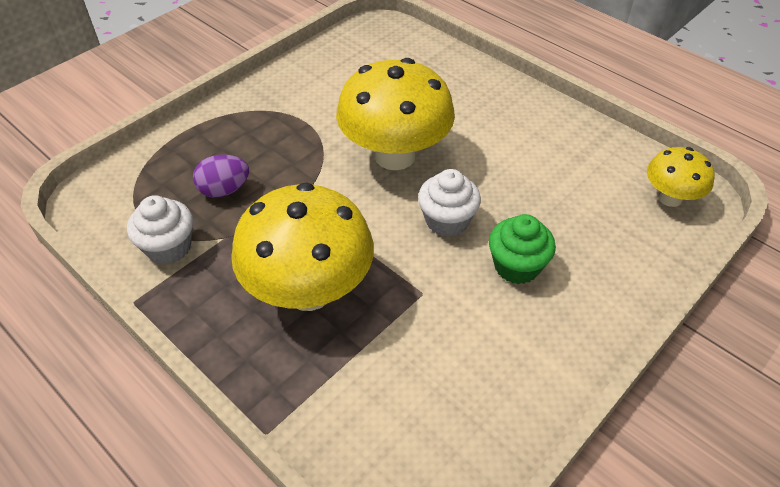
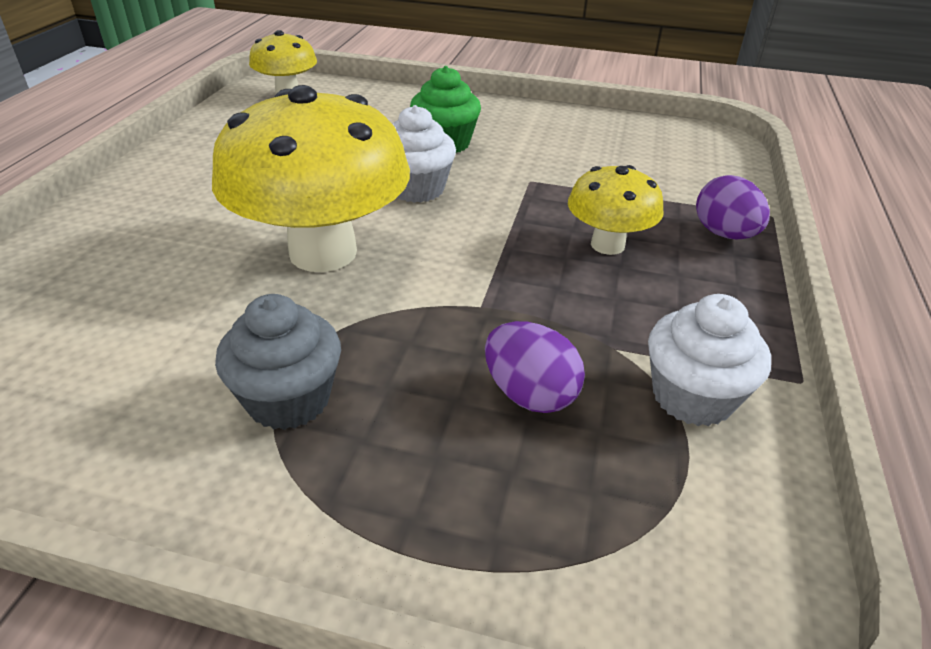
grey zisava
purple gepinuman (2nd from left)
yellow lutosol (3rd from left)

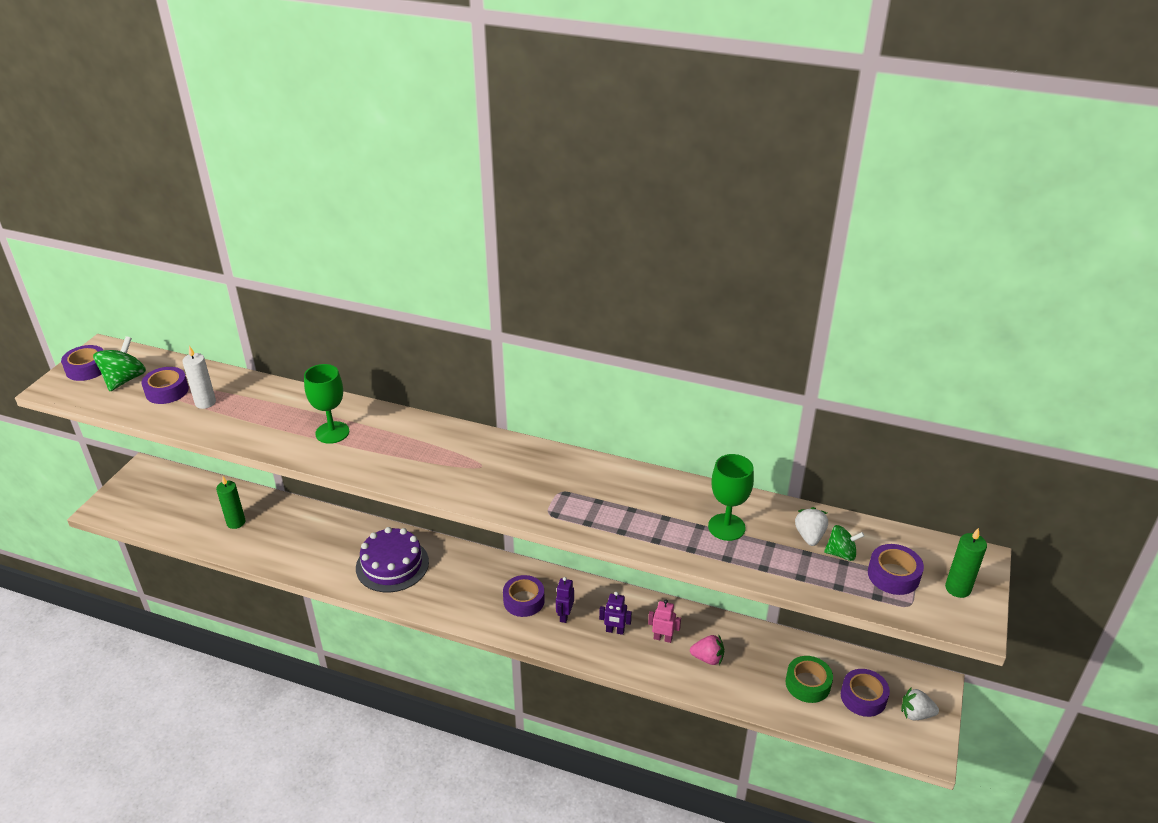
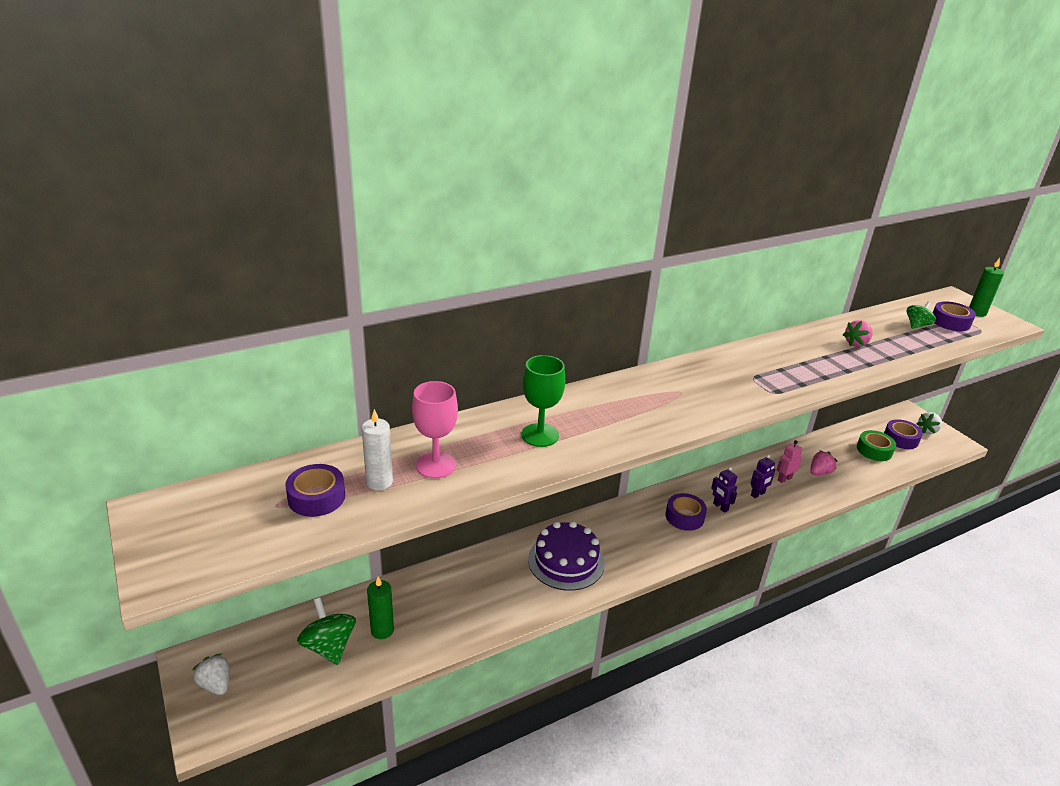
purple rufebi (1st from left in the first image)
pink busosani
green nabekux (1st from left)
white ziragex (1st from left)
pink ziragex (2nd from left)

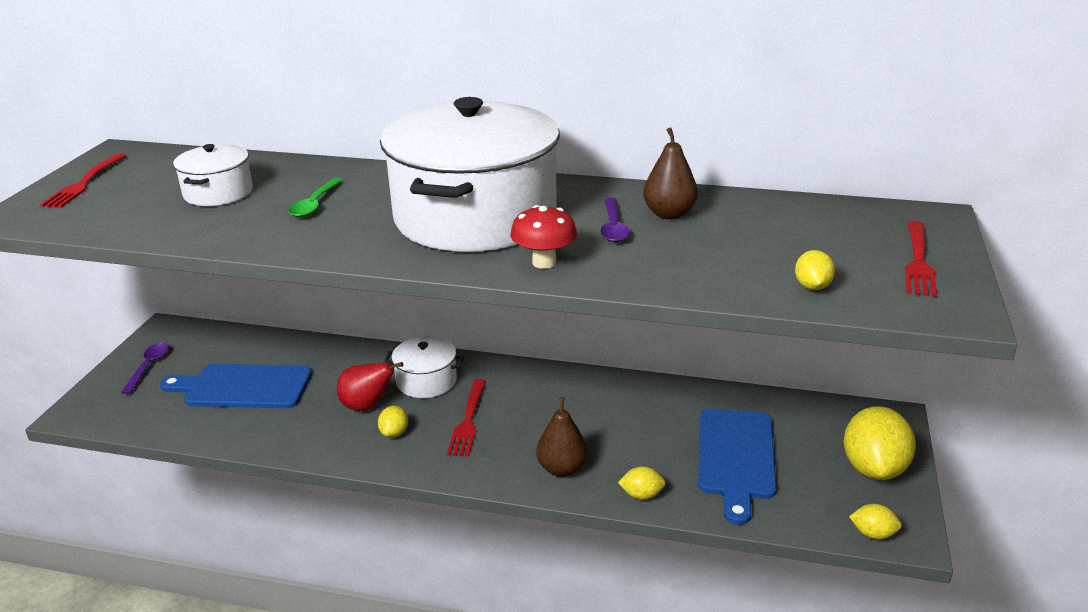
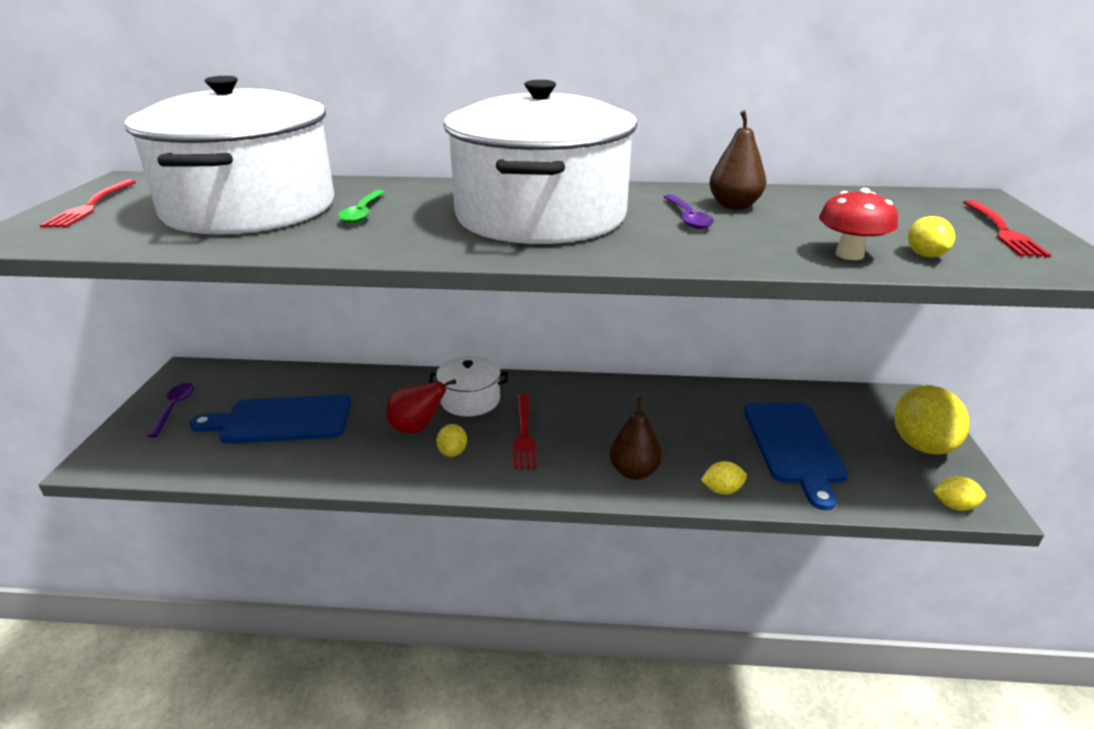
red lutosol
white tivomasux (1st from left)

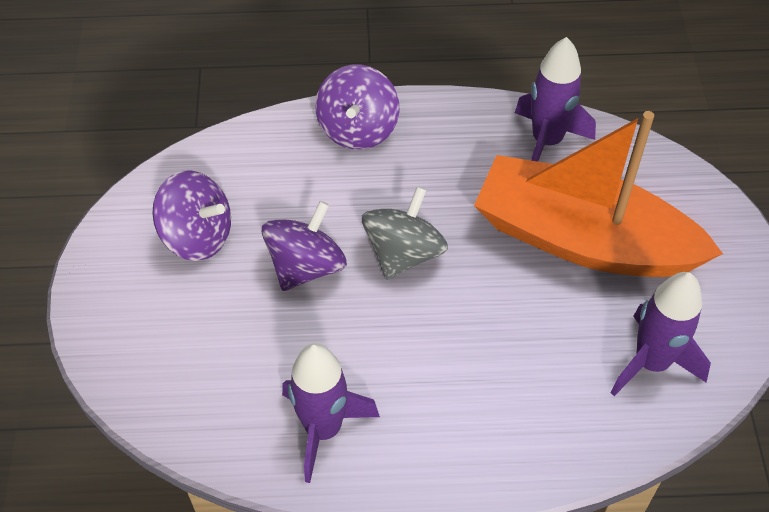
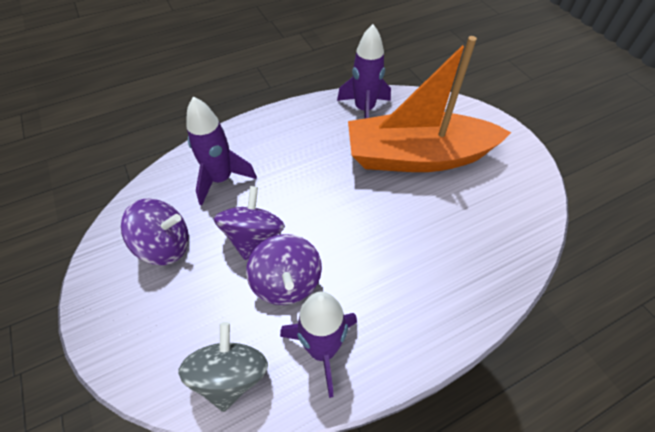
purple nabekux (3rd from left)
grey nabekux
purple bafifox (1st from left)

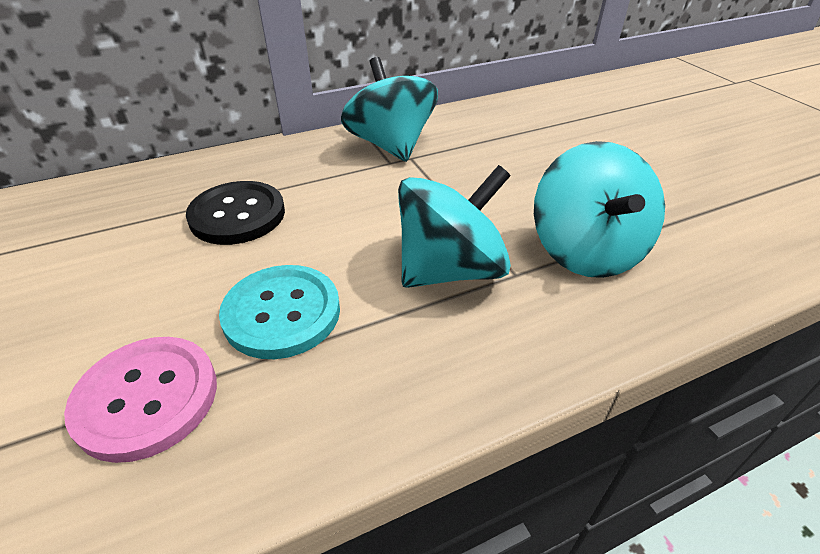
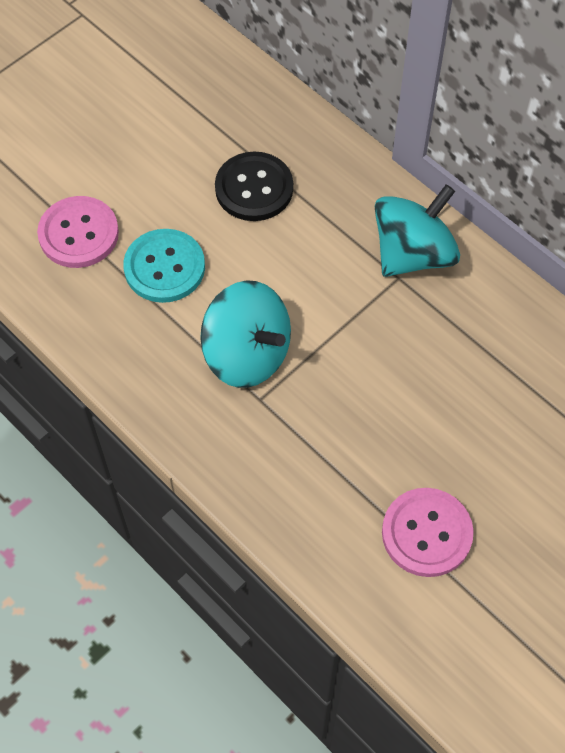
turquoise nabekux (3rd from left in the first image)
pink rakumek (2nd from left)

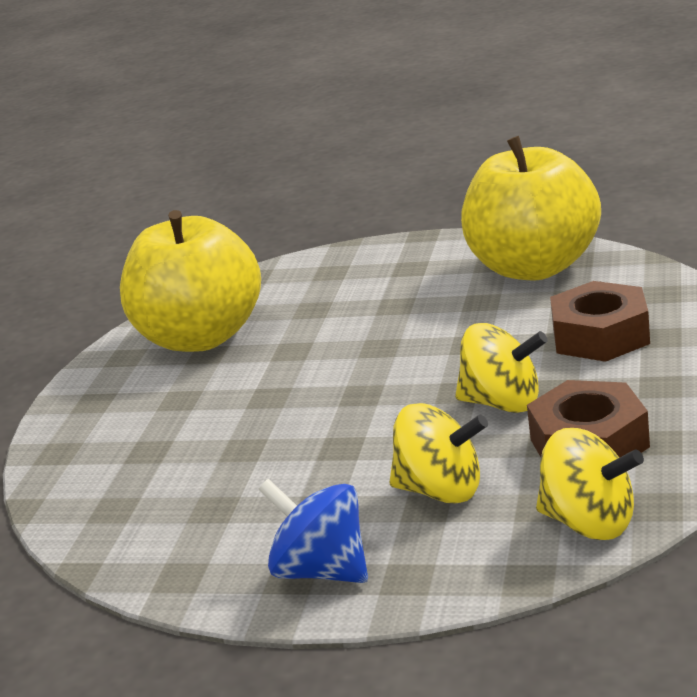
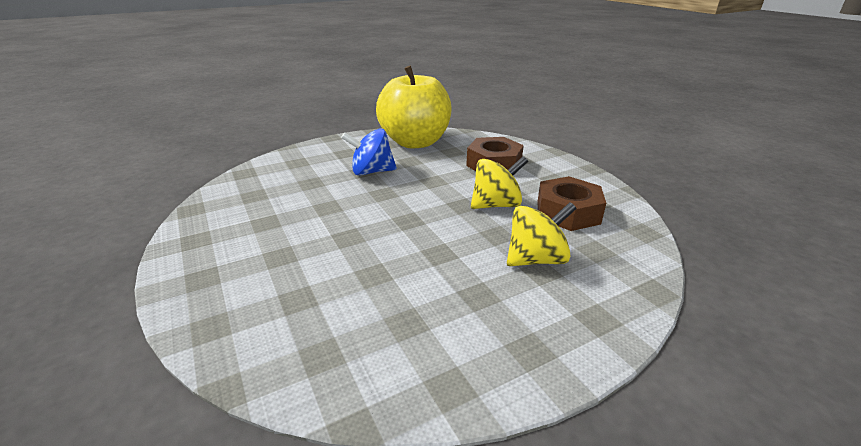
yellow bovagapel (1st from left in the first image)
yellow nabekux (3rd from left in the first image)
blue nabekux

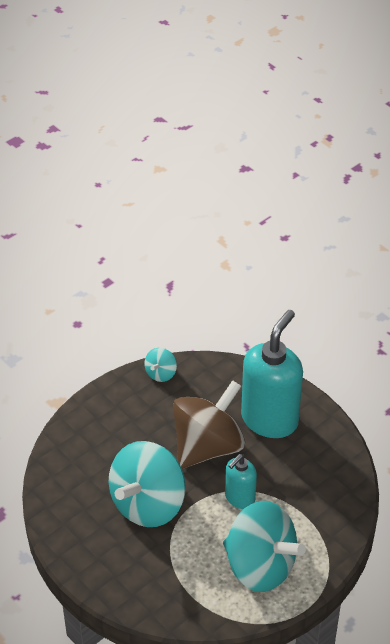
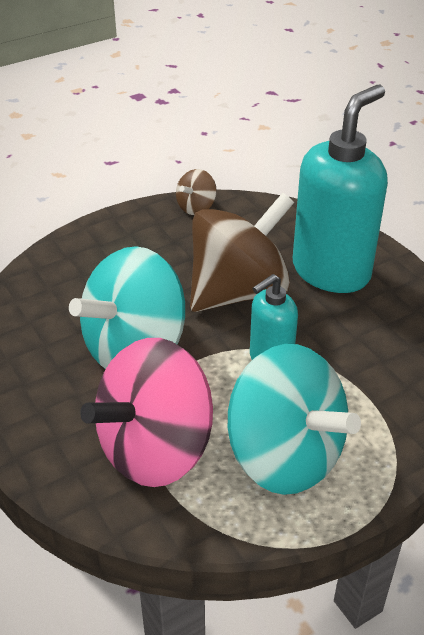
pink nabekux
brown nabekux (1st from left)

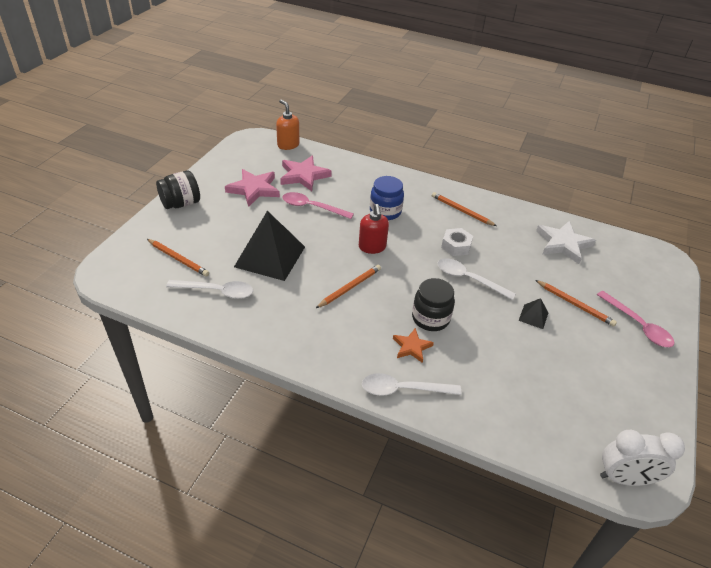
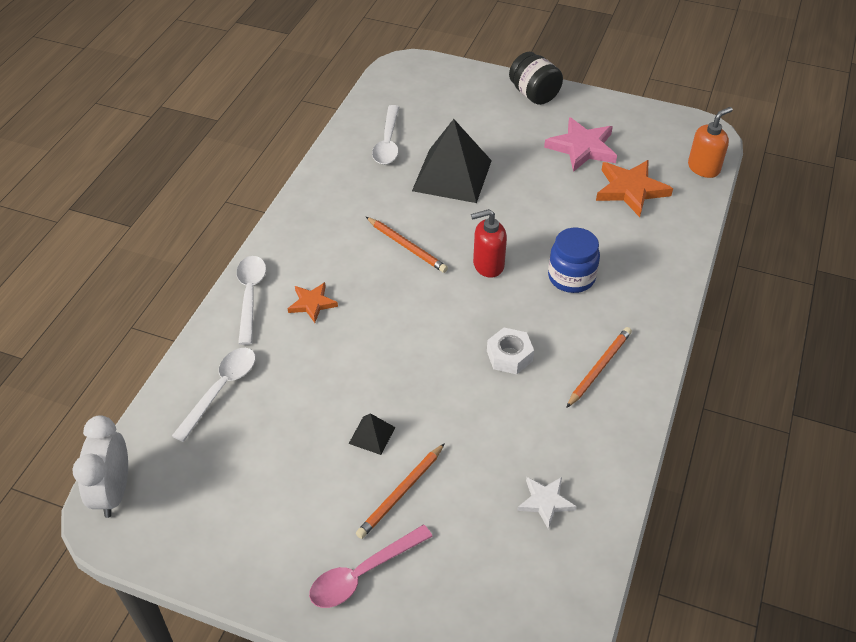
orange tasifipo (1st from left in the first image)
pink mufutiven (1st from left in the first image)
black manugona (2nd from left in the first image)
white mufutiven (1st from left)
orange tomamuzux (2nd from left)
white tomamuzux

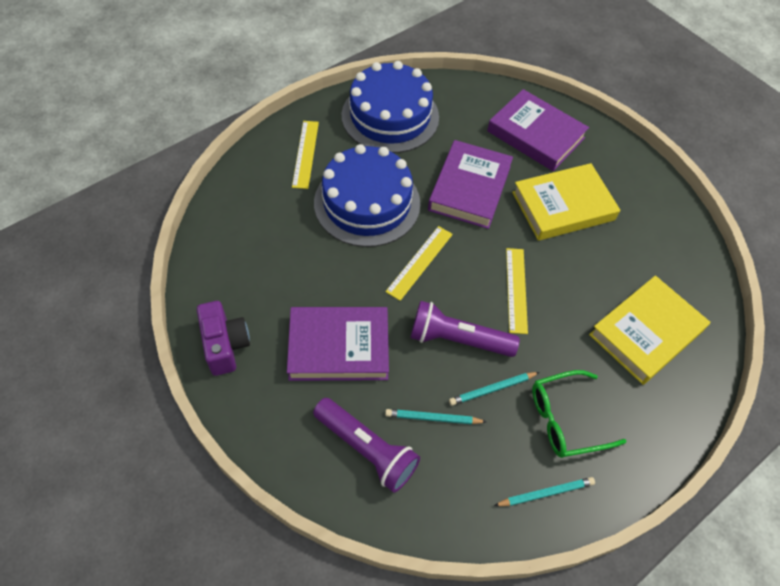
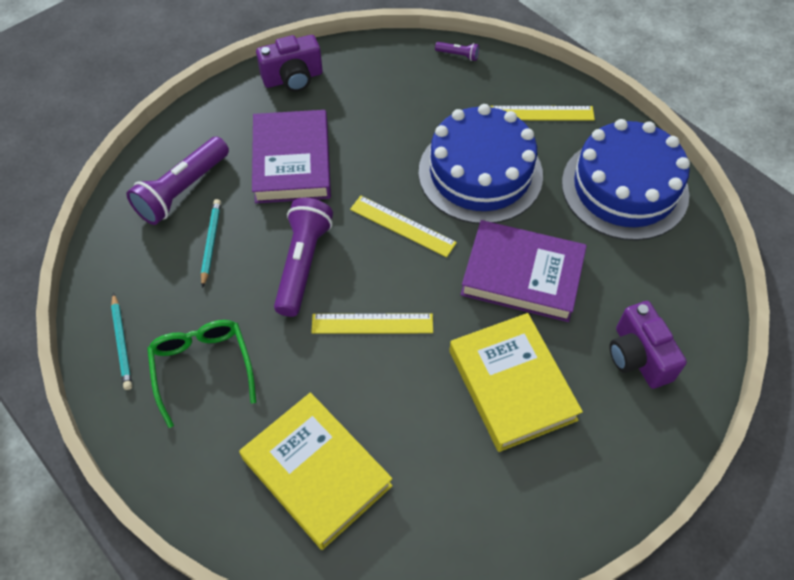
turquoise tasifipo (2nd from left in the first image)
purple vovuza (3rd from left)
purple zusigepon (2nd from left)

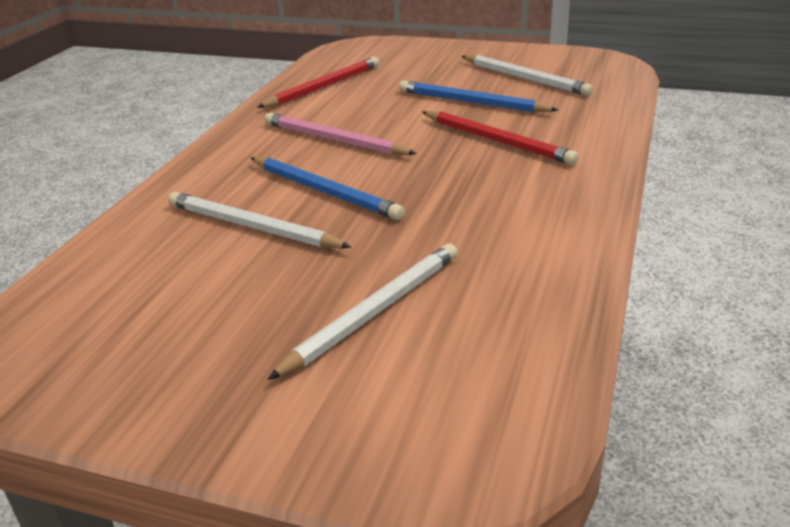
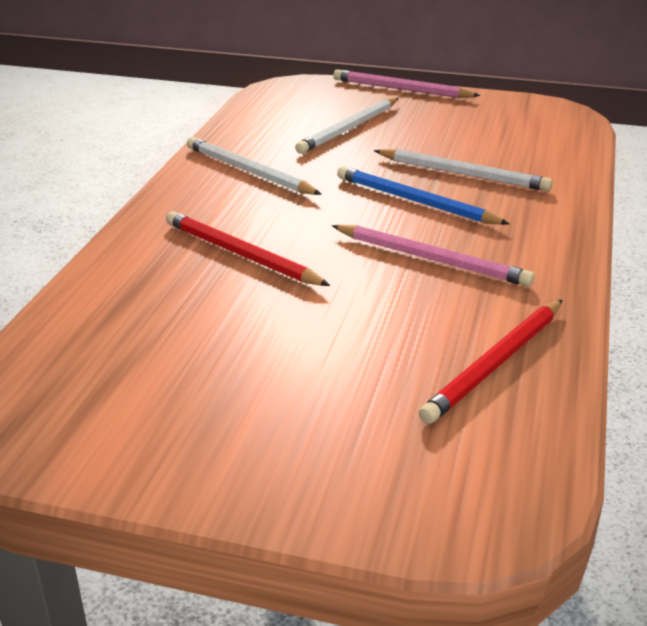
blue tasifipo (2nd from left in the first image)
pink tasifipo (1st from left)
white tasifipo (1st from left)

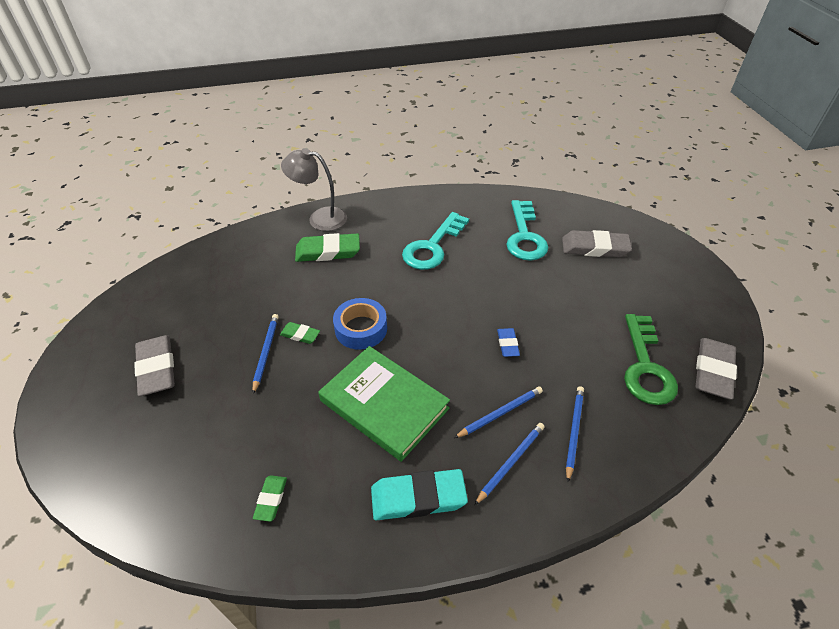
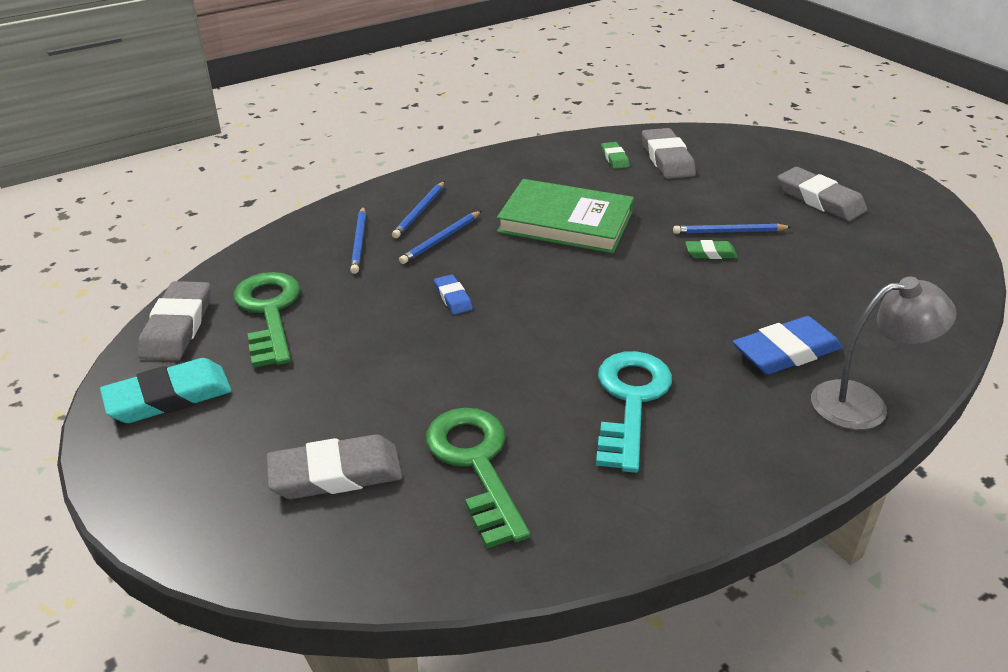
blue rufebi
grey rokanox (3rd from left)
turquoise rokanox
blue rokanox (2nd from left)
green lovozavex (2nd from left)
blue tasifipo (4th from left)

